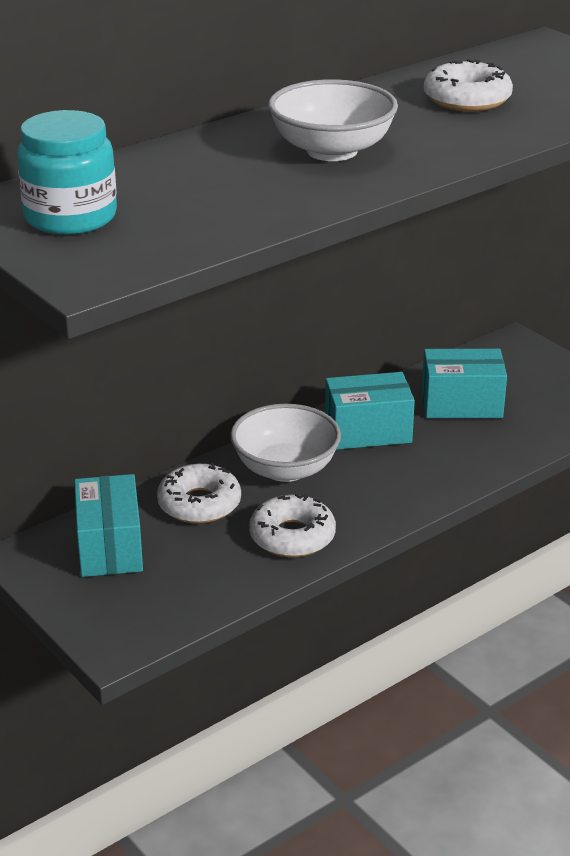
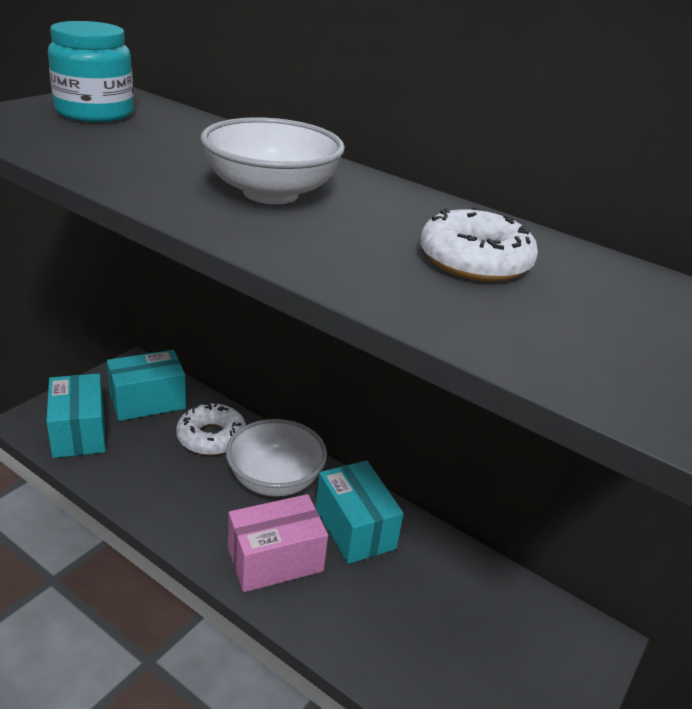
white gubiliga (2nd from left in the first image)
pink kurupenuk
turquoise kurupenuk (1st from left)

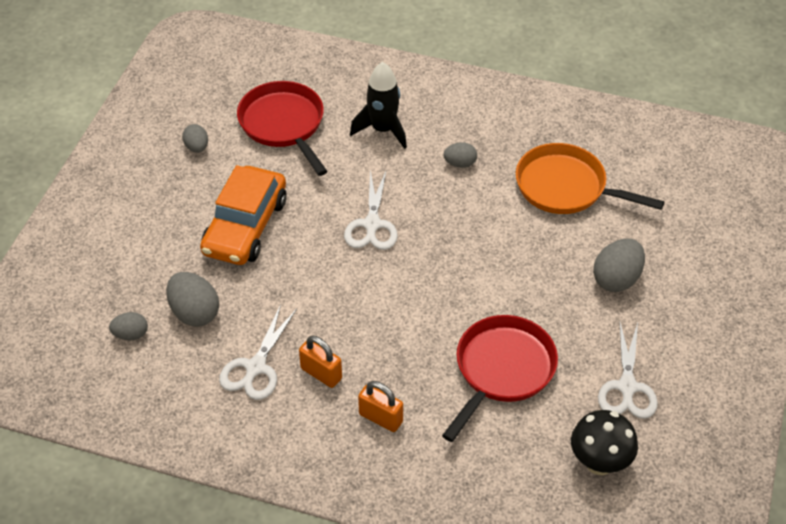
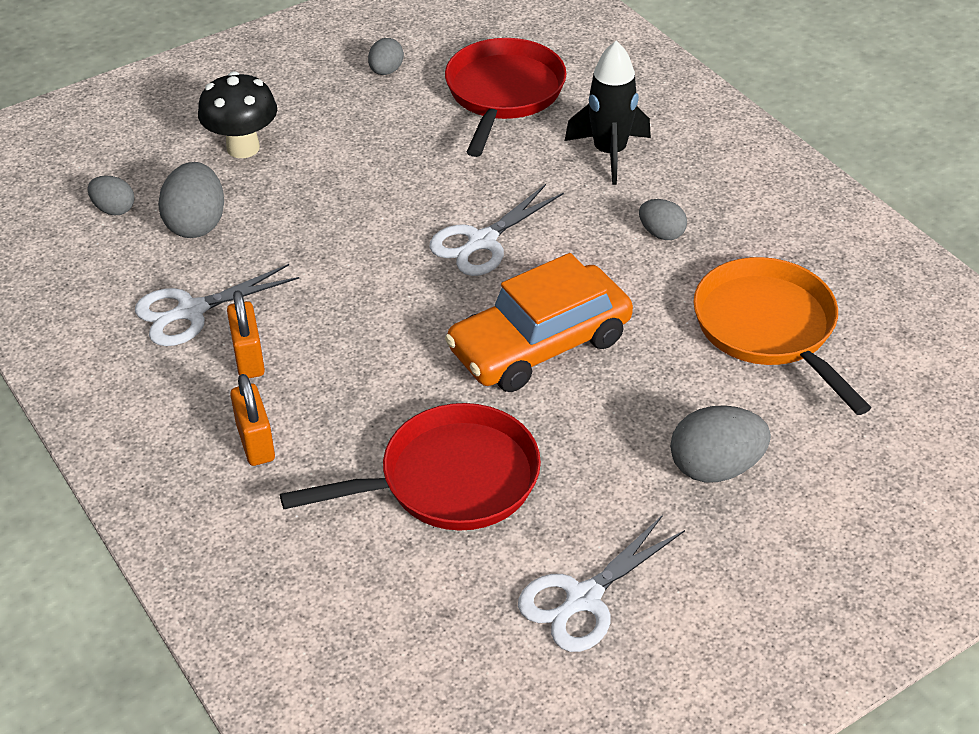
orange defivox
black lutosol

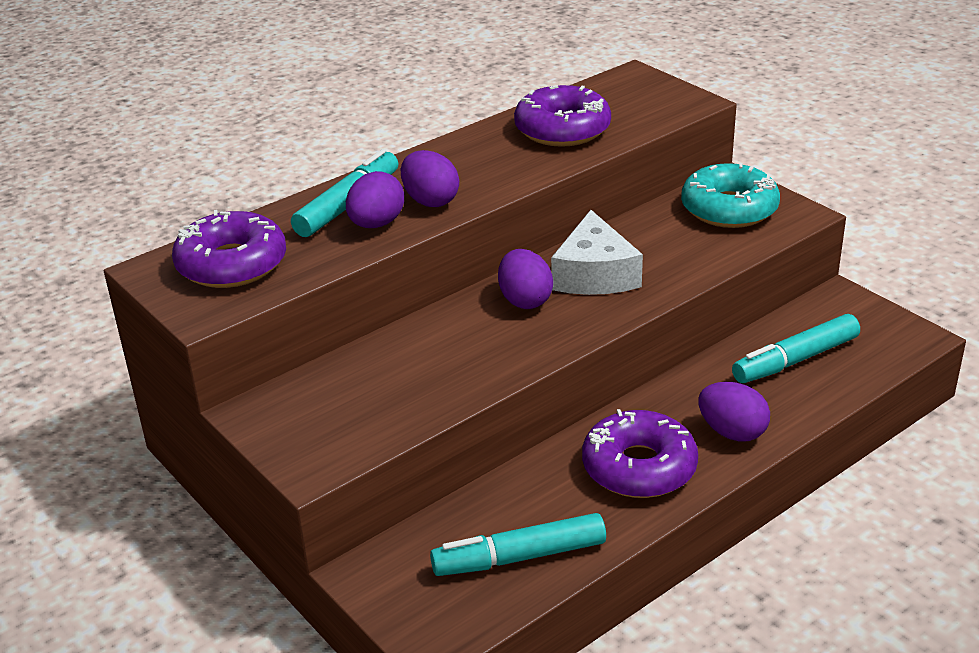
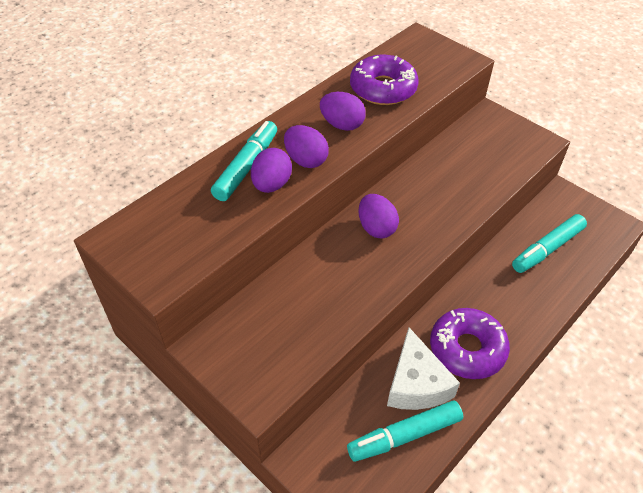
purple gubiliga (1st from left in the first image)
turquoise gubiliga
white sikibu
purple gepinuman (3rd from left)

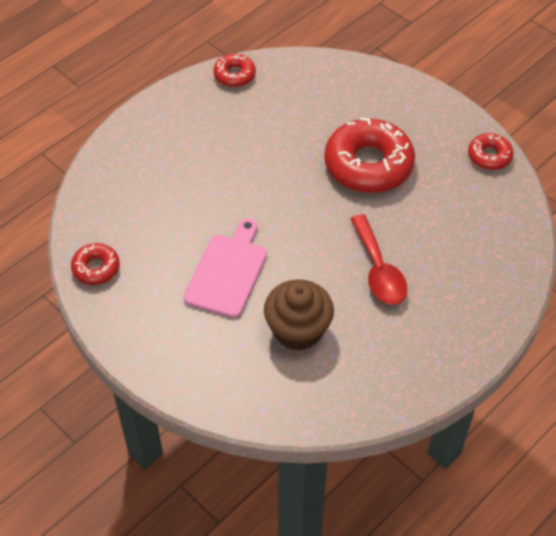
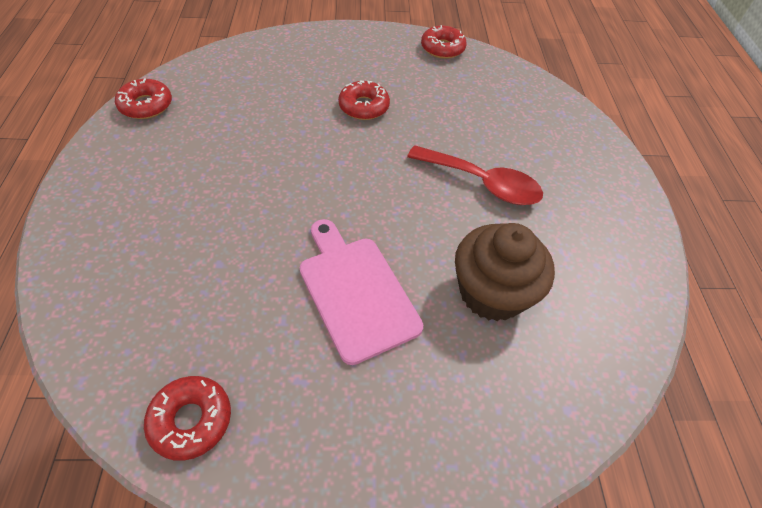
red gubiliga (3rd from left)

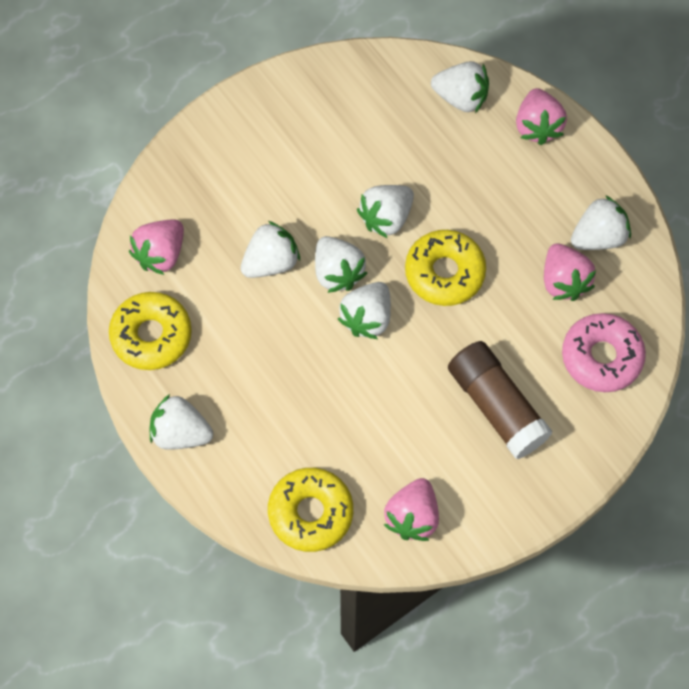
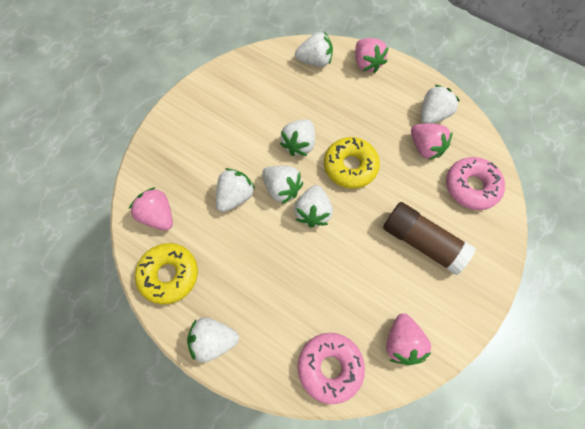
pink gubiliga (1st from left)
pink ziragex (1st from left)

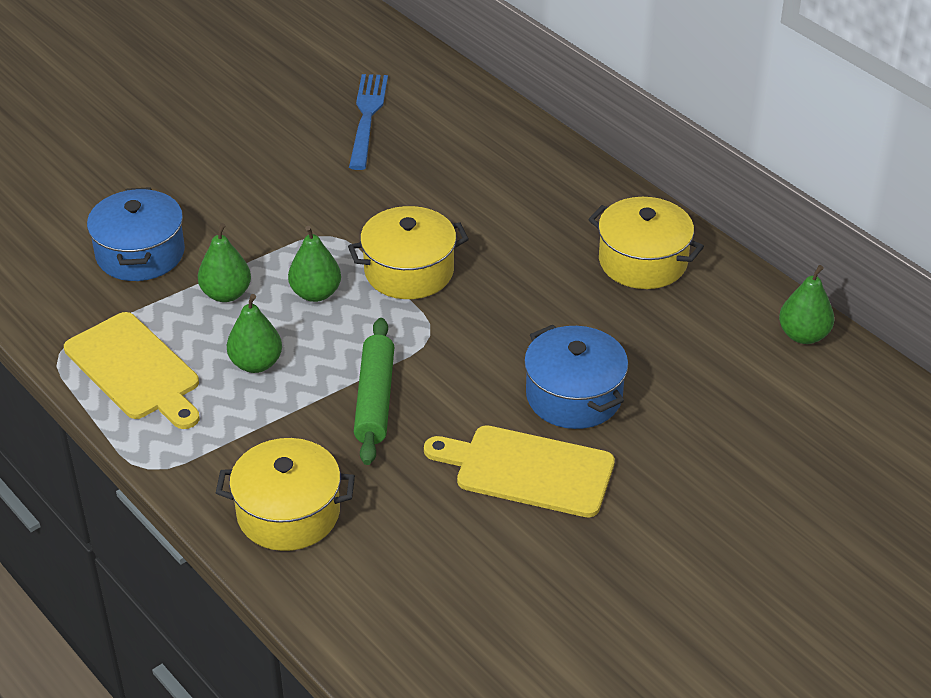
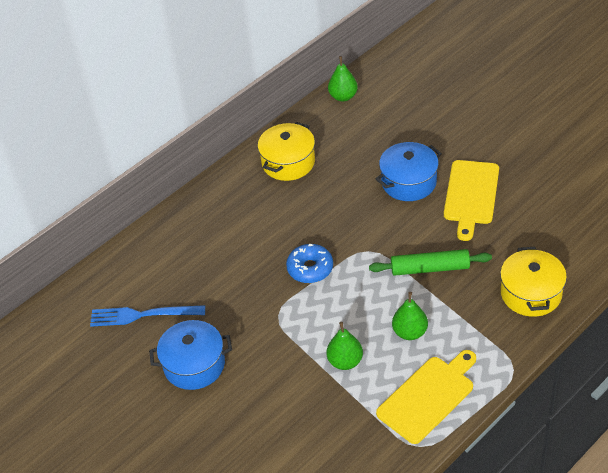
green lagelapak (3rd from left in the first image)
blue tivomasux (1st from left)
blue gubiliga

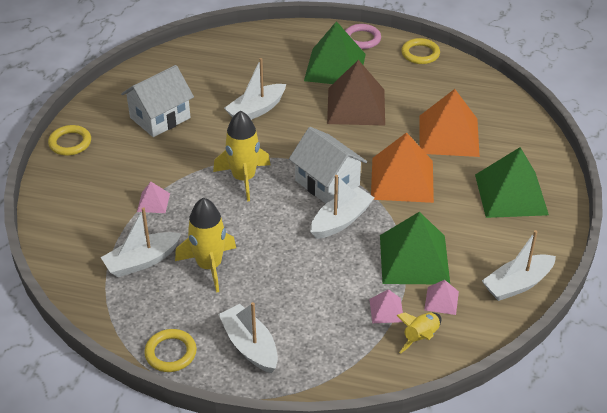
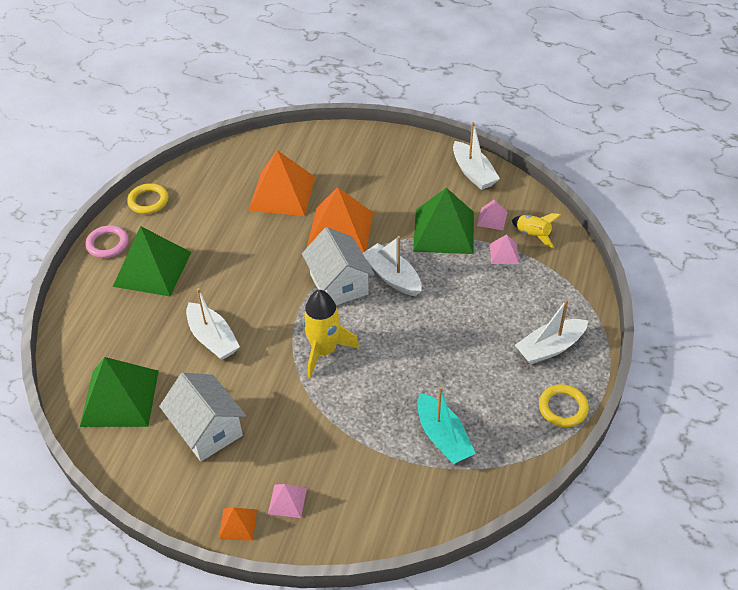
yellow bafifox (1st from left in the first image)
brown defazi
pink defazi (1st from left)
green defazi (1st from left)
orange defazi (1st from left)
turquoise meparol
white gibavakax (2nd from left)

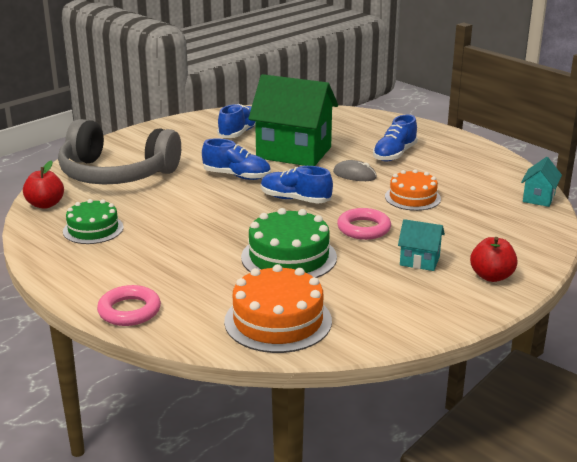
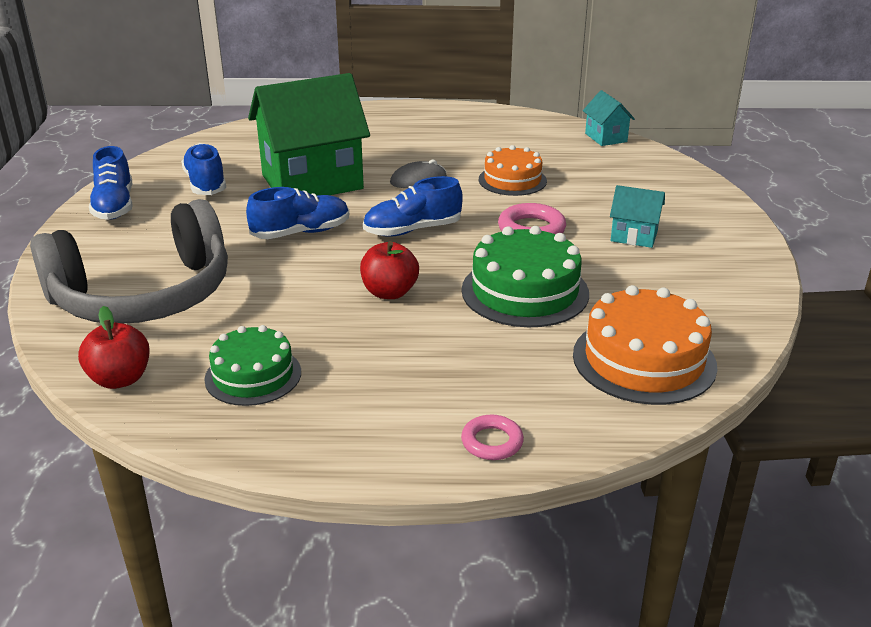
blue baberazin (1st from left)
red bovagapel (2nd from left)
turquoise gibavakax (2nd from left)
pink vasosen (1st from left)

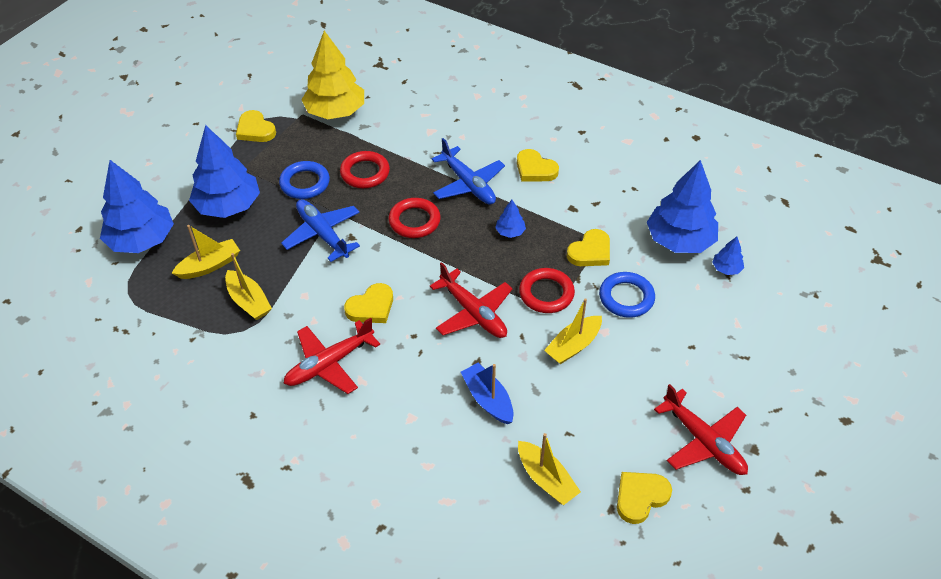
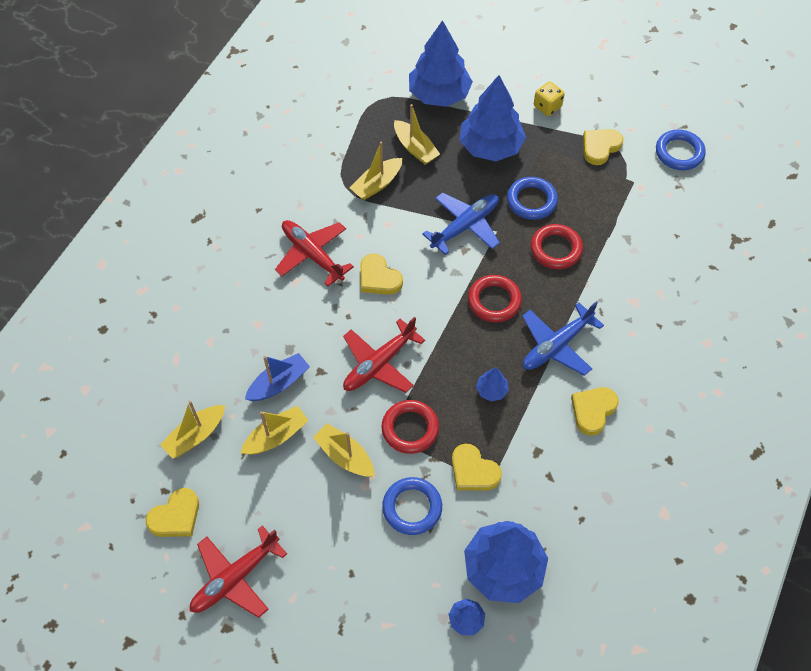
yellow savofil
yellow meparol (2nd from left)
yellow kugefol
blue vasosen (3rd from left)
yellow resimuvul (1st from left)

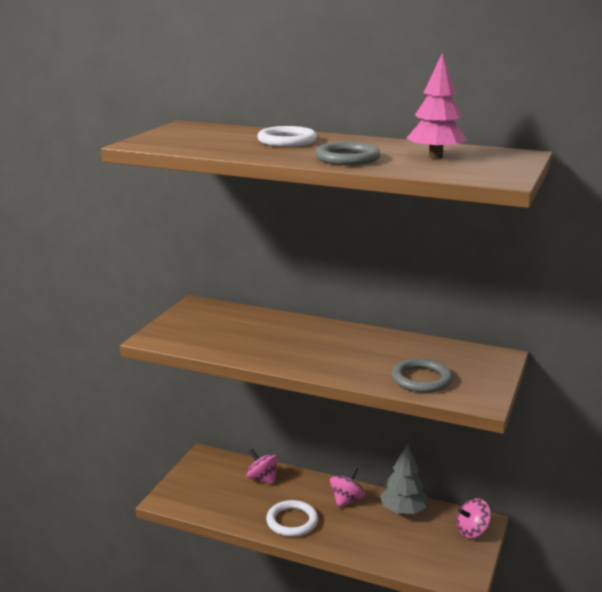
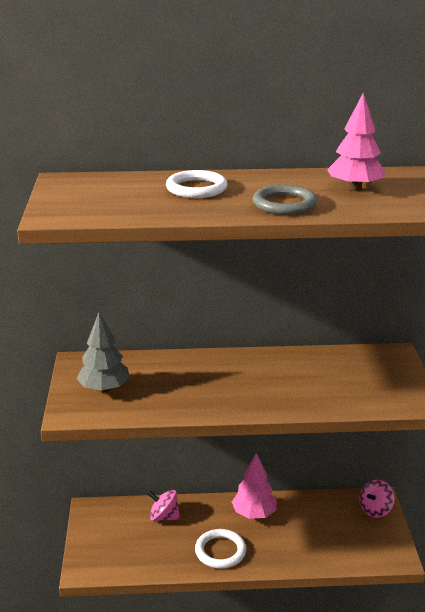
grey vasosen (2nd from left in the first image)
grey savofil
pink savofil (1st from left)

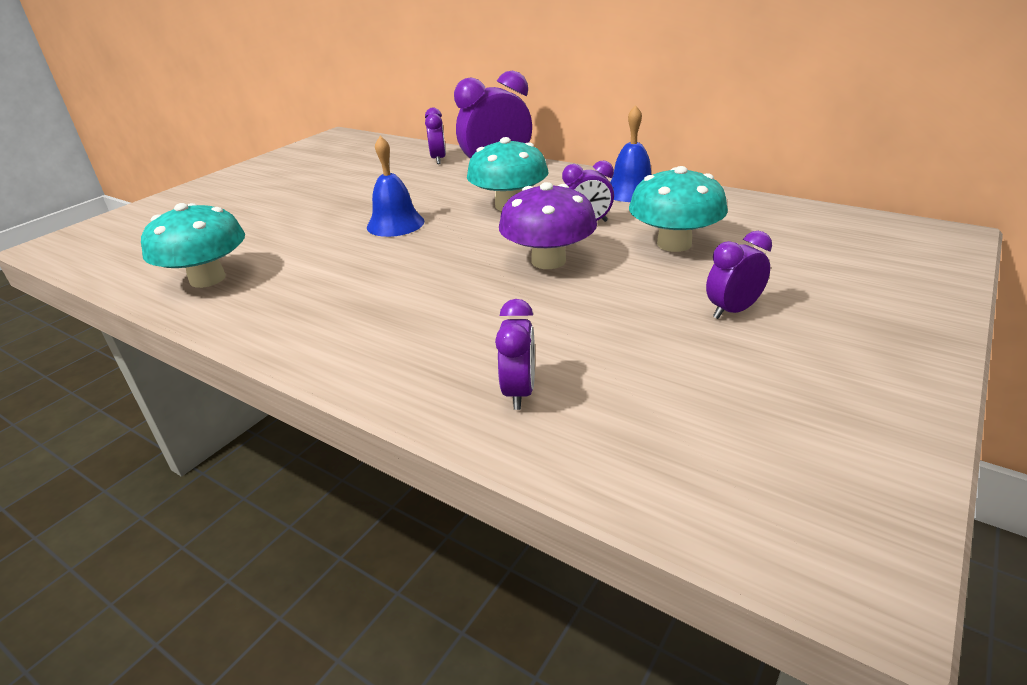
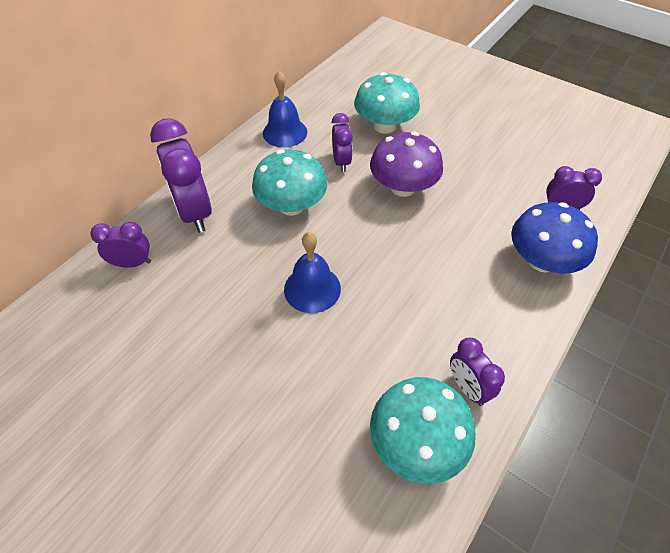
blue lutosol
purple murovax (4th from left)

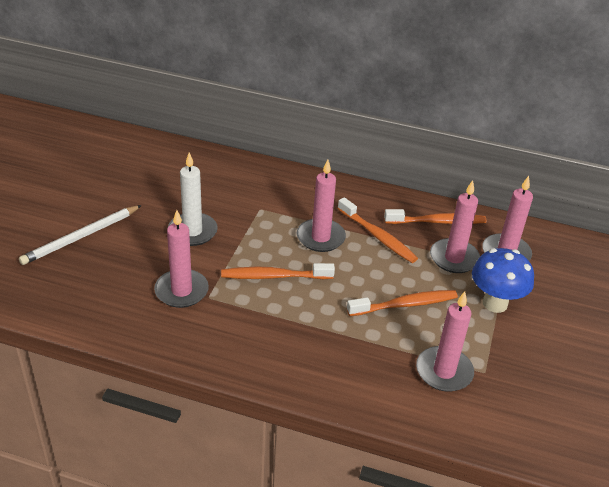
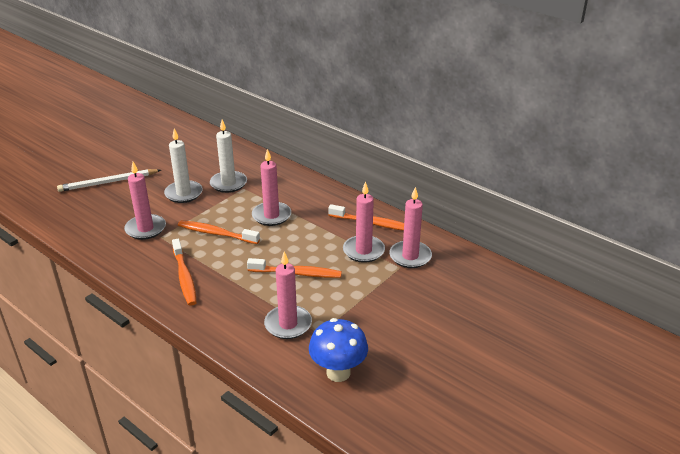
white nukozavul (2nd from left)
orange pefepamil (1st from left)
blue lutosol

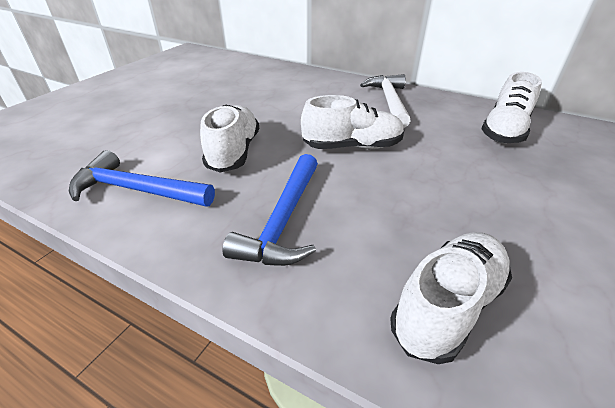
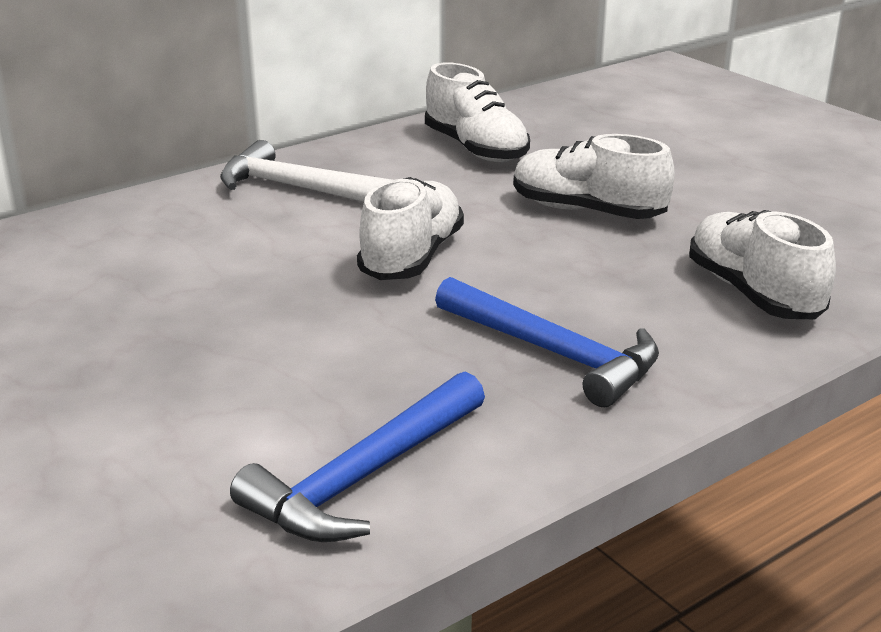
white baberazin (3rd from left)

